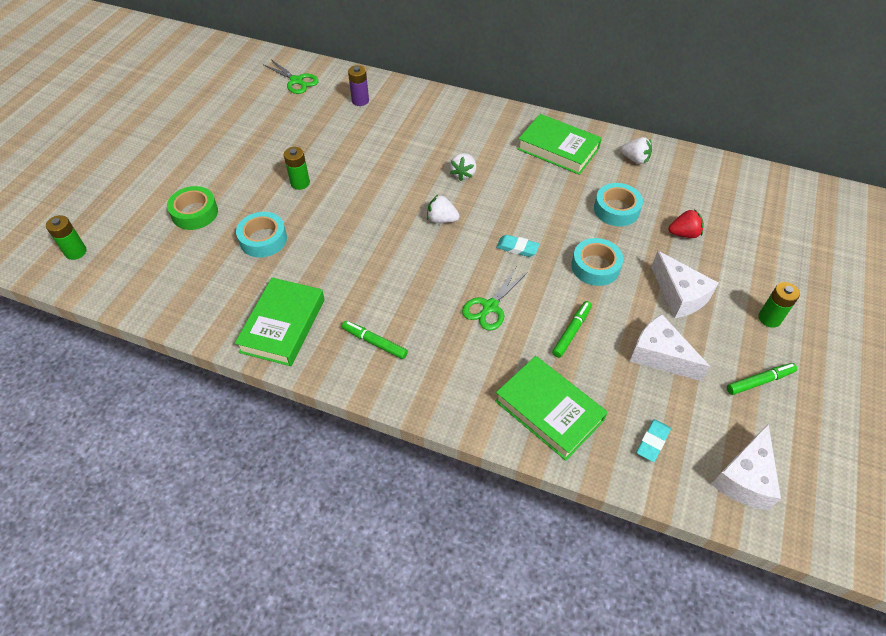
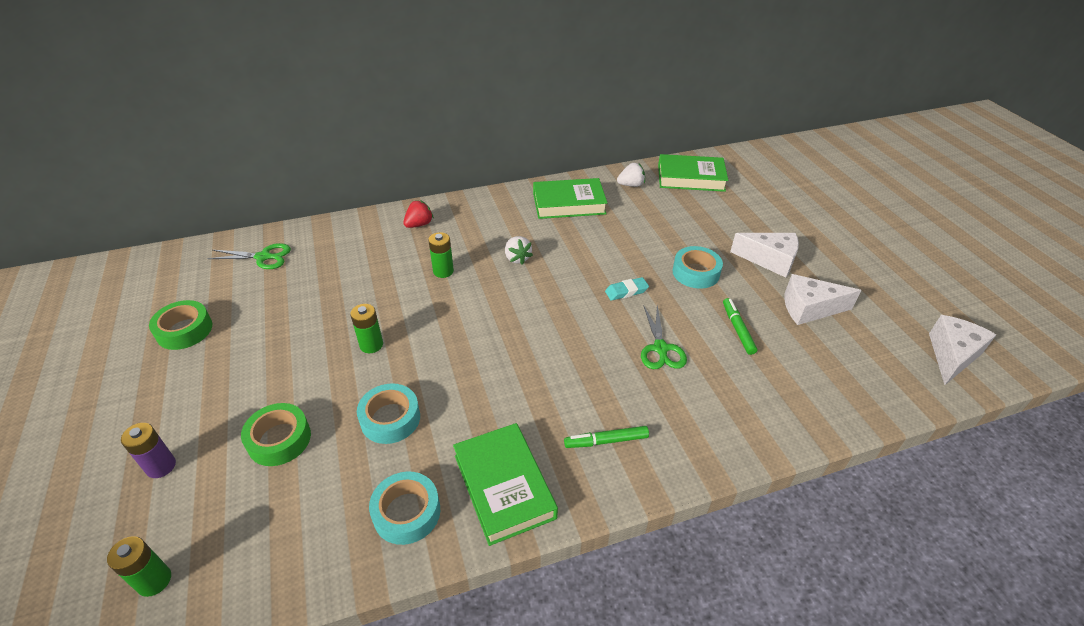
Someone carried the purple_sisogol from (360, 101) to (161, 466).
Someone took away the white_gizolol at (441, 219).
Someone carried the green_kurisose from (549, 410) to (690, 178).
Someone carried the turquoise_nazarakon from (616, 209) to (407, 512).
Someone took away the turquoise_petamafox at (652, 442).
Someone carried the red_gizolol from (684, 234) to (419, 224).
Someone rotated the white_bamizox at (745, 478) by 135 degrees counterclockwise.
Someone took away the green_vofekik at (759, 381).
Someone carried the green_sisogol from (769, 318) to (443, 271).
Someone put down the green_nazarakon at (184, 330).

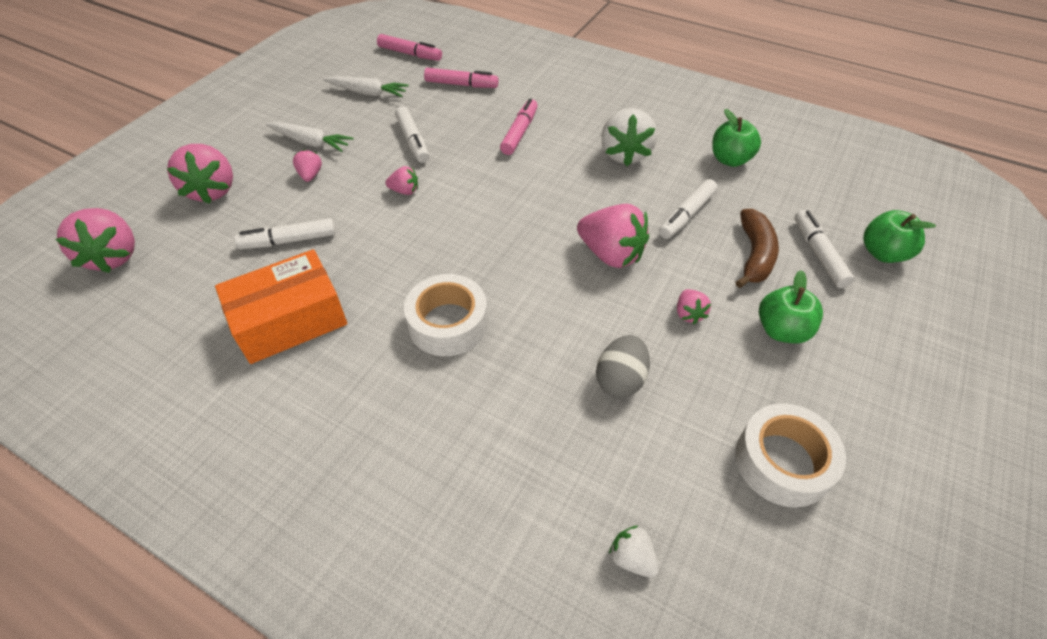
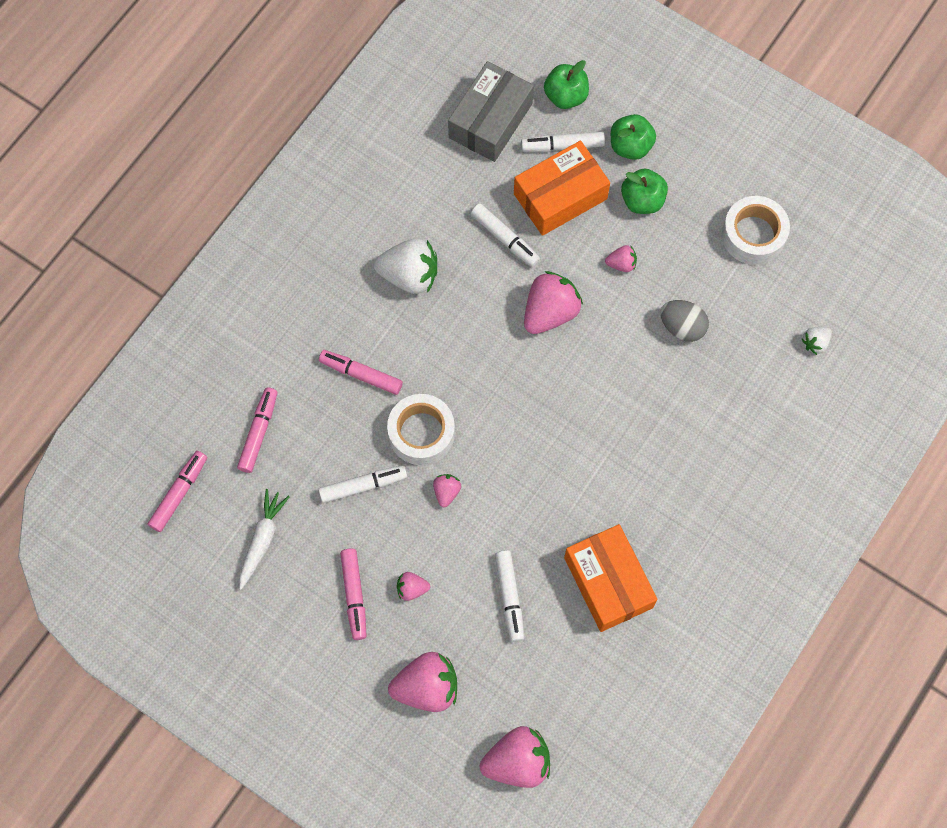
Someone swapped the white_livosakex at (311, 142) for the pink_vofekik at (354, 595).
Someone carried the white_nazarakon from (448, 323) to (421, 433).
Someone carried the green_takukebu from (730, 160) to (630, 146).
Someone swapped the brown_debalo at (754, 255) for the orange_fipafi at (560, 196).
Someone put down the grey_fipafi at (490, 120).

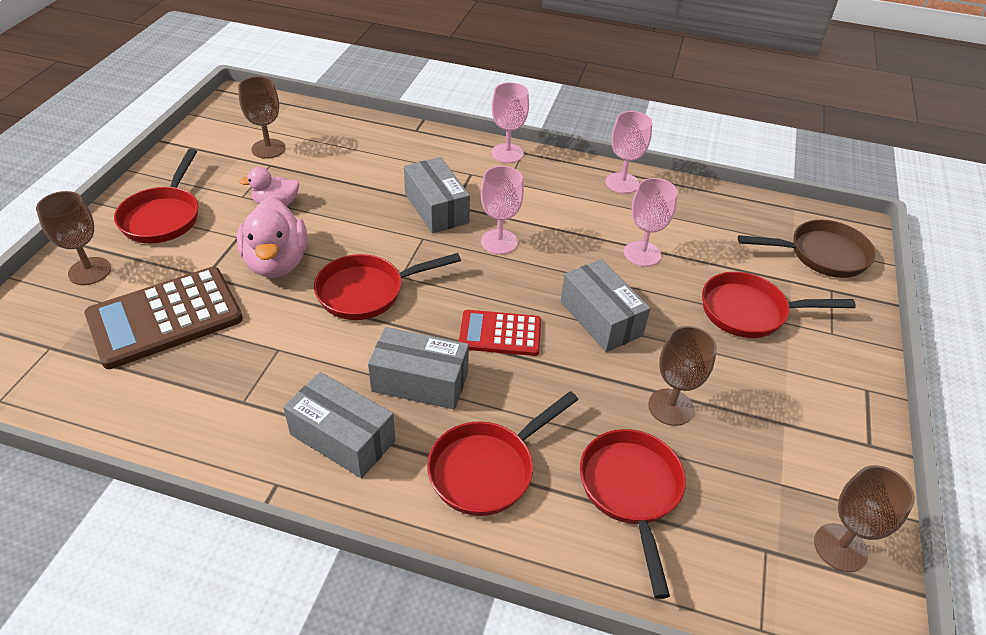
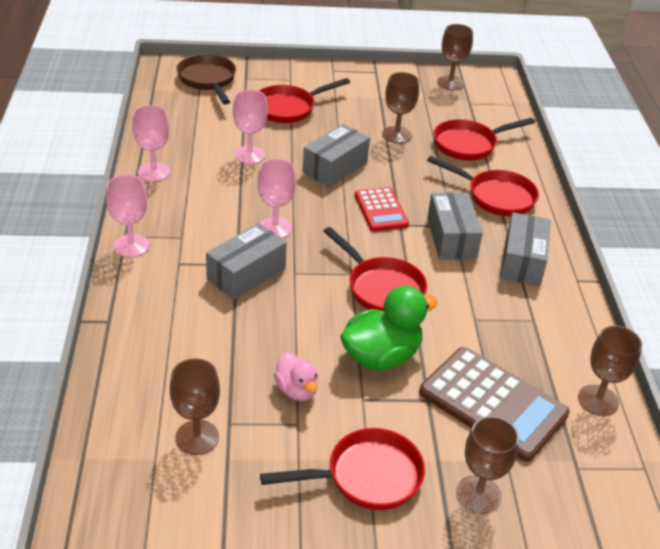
Someone repainted the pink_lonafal at (277, 263), which became the green_lonafal at (381, 356).
Someone rotated the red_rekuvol at (750, 312) by 75 degrees clockwise.
Someone put down the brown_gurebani at (598, 400).

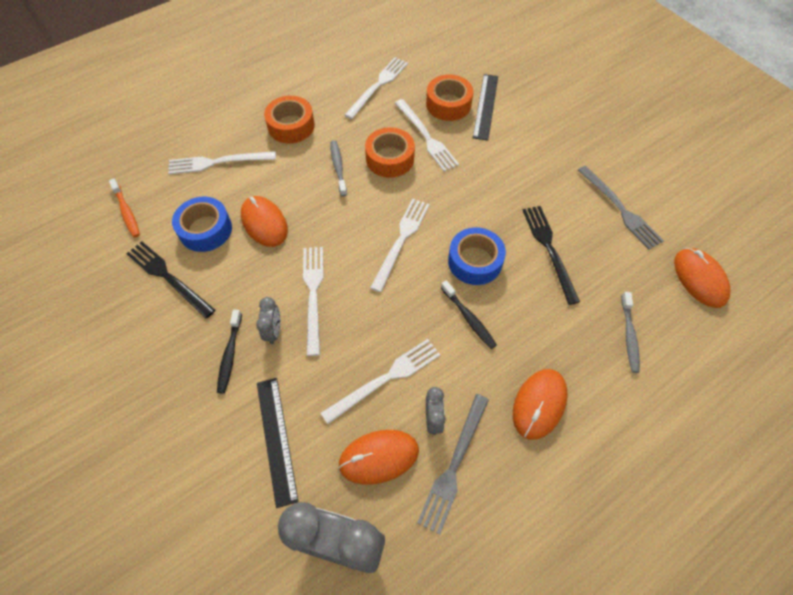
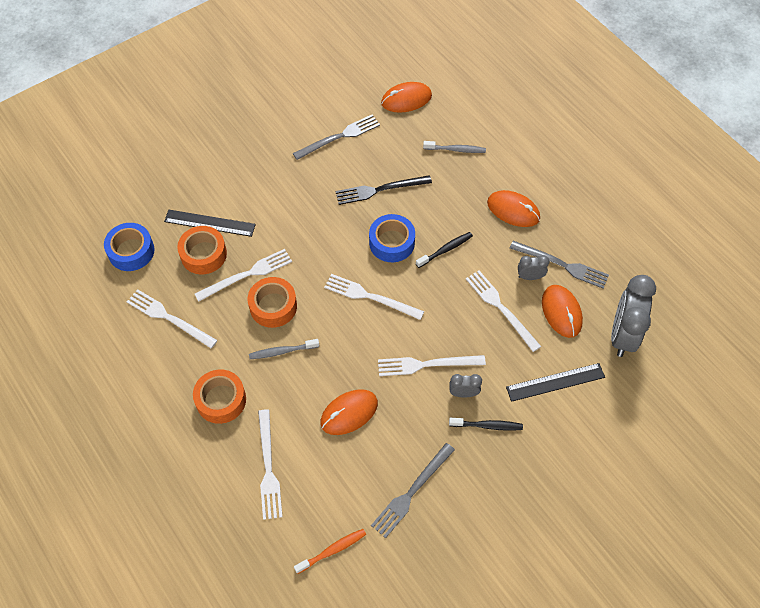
Someone repainted the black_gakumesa at (168, 277), which became the grey_gakumesa at (411, 492).
Someone carried the blue_nazarakon from (205, 230) to (131, 251).

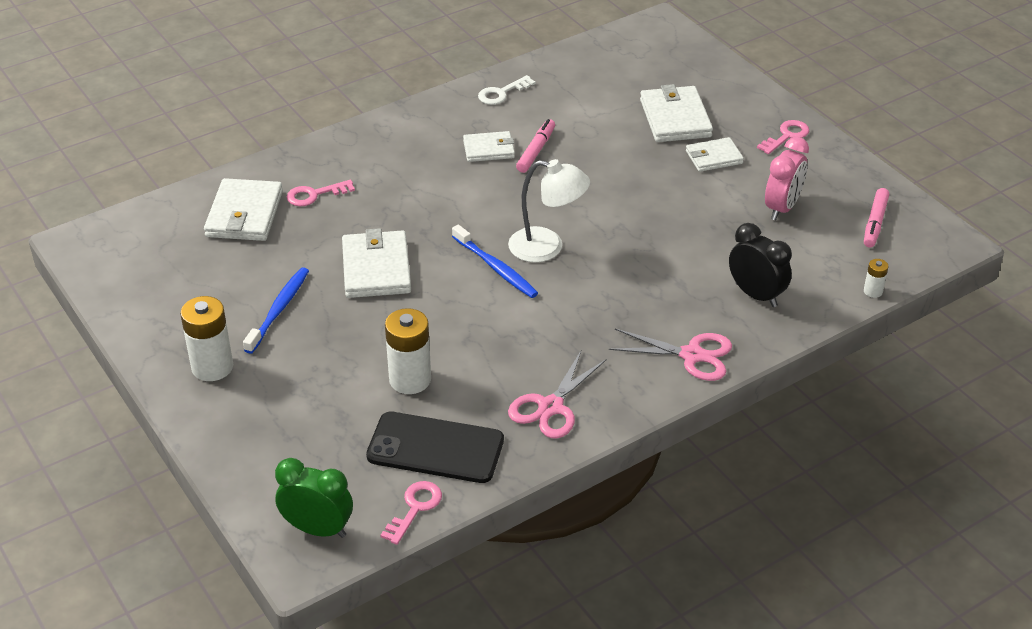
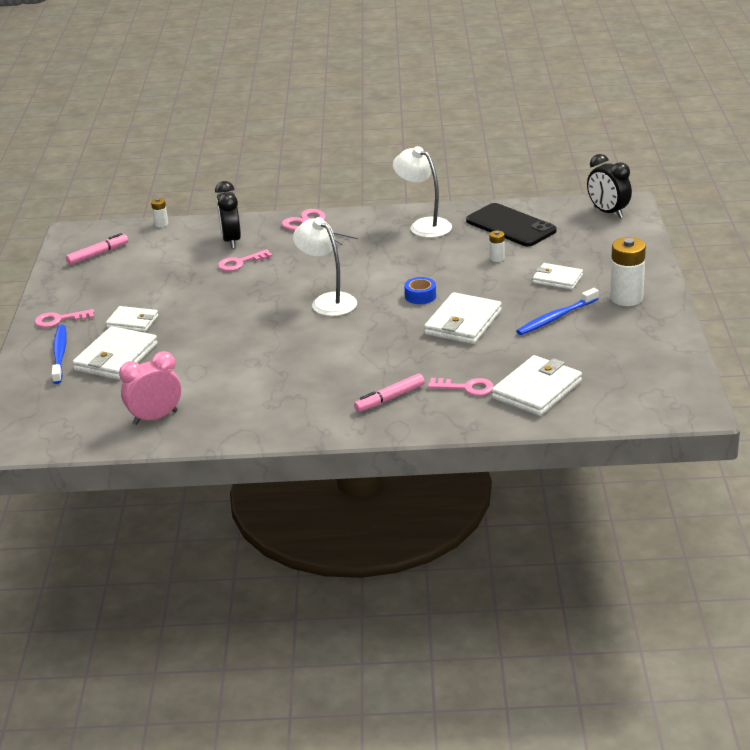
Someone repainted the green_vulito at (318, 529), which became the black_vulito at (608, 212).
Someone carried the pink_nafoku from (415, 508) to (240, 262).
Someone scaled the white_sisogol at (410, 380) by 0.48.
Someone carried the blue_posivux from (496, 268) to (60, 354).
Someone carried the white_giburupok from (489, 149) to (557, 279).
Someone took away the white_nafoku at (502, 93).
Someone swapped the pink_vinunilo at (550, 407) for the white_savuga at (424, 225).
Someone carried the pink_vofekik from (536, 151) to (390, 398).
Someone carried the pink_vulito from (782, 208) to (155, 417).
Someone put down the blue_nazarakon at (420, 296).

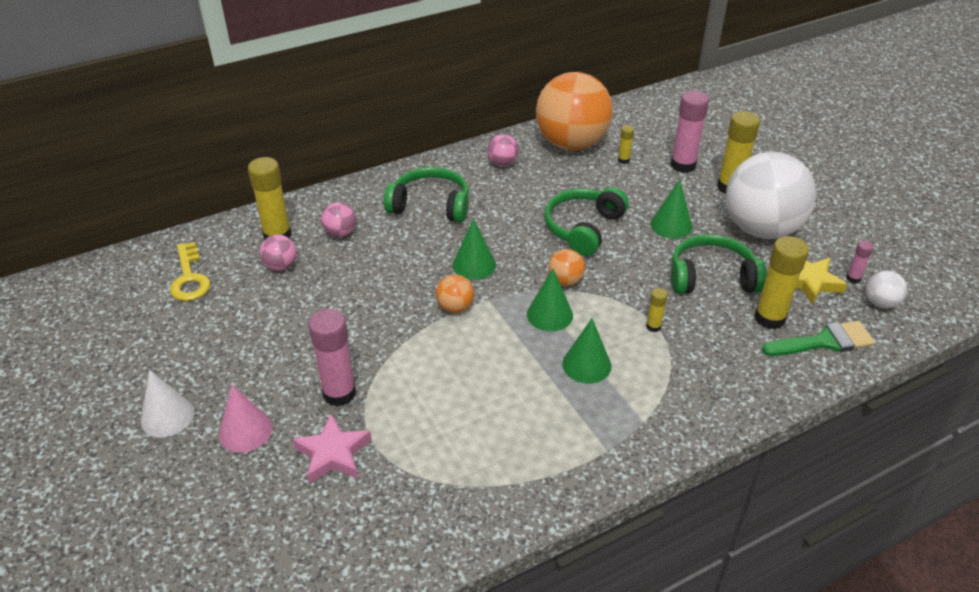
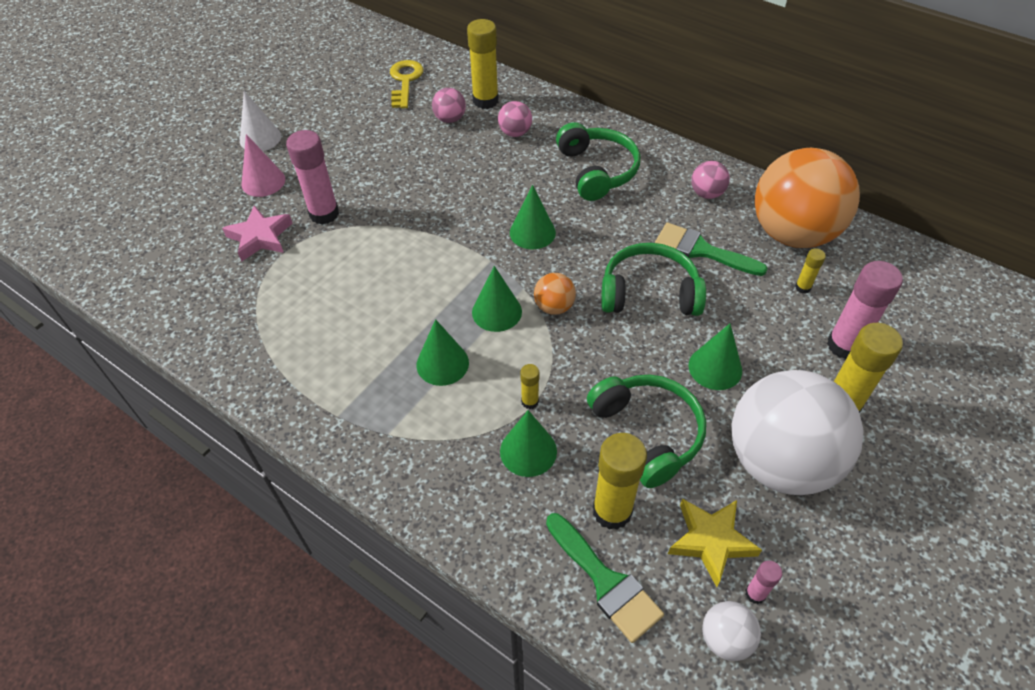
Someone rotated the yellow_nafoku at (189, 278) by 135 degrees clockwise.
Someone took away the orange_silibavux at (455, 307).
Someone put down the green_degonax at (528, 451).
Someone put down the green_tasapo at (701, 250).

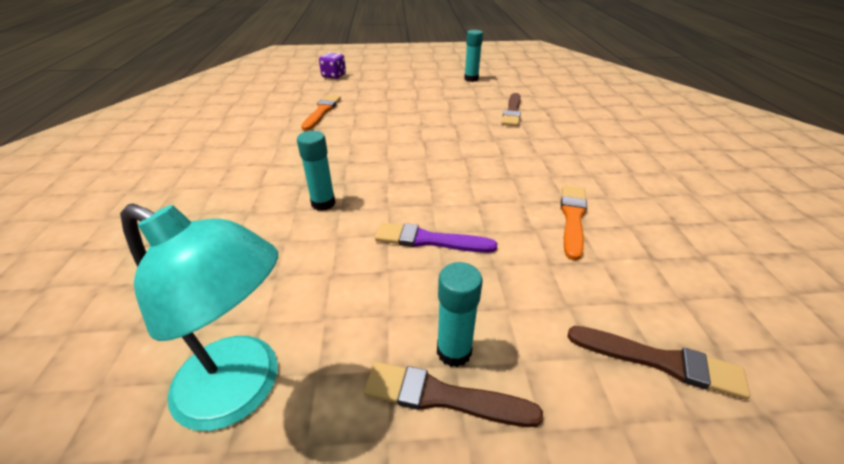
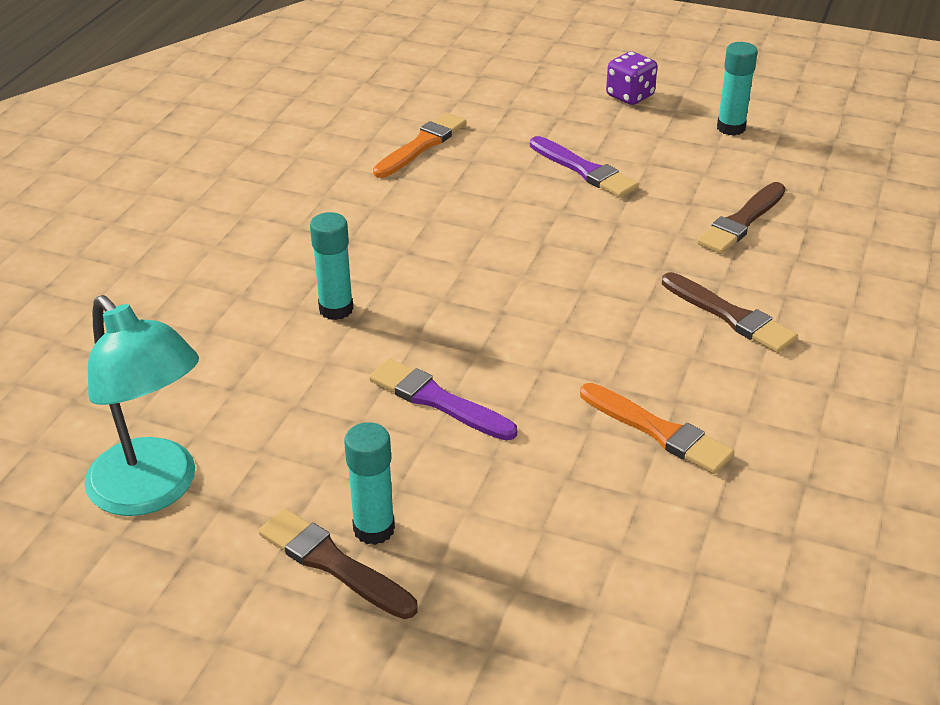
Someone carried the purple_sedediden from (334, 76) to (630, 96).
Someone rotated the orange_tasapo at (572, 218) by 90 degrees clockwise.
Someone carried the brown_tasapo from (659, 361) to (729, 315).
Someone put down the purple_tasapo at (584, 170).

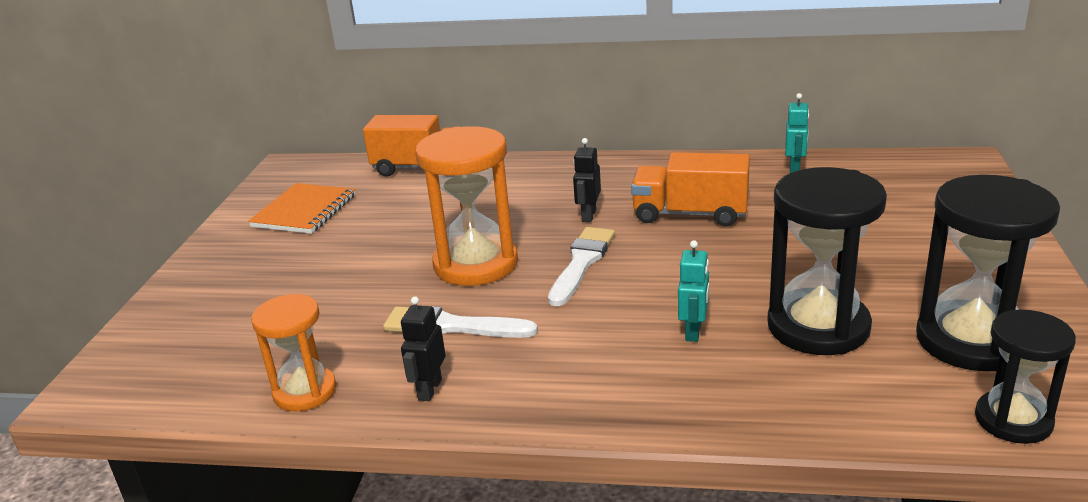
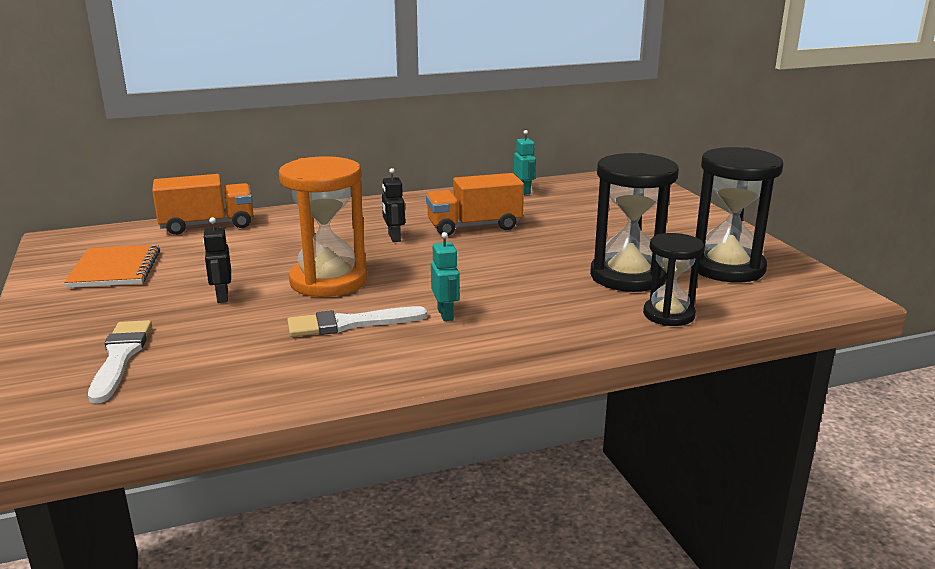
Someone took away the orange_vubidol at (305, 392).
Someone carried the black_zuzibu from (429, 389) to (222, 297).
Someone carried the white_tasapo from (581, 263) to (120, 357).
Someone carried the turquoise_zuzibu from (694, 332) to (445, 314).
Someone carried the black_vubidol from (1013, 420) to (668, 315).

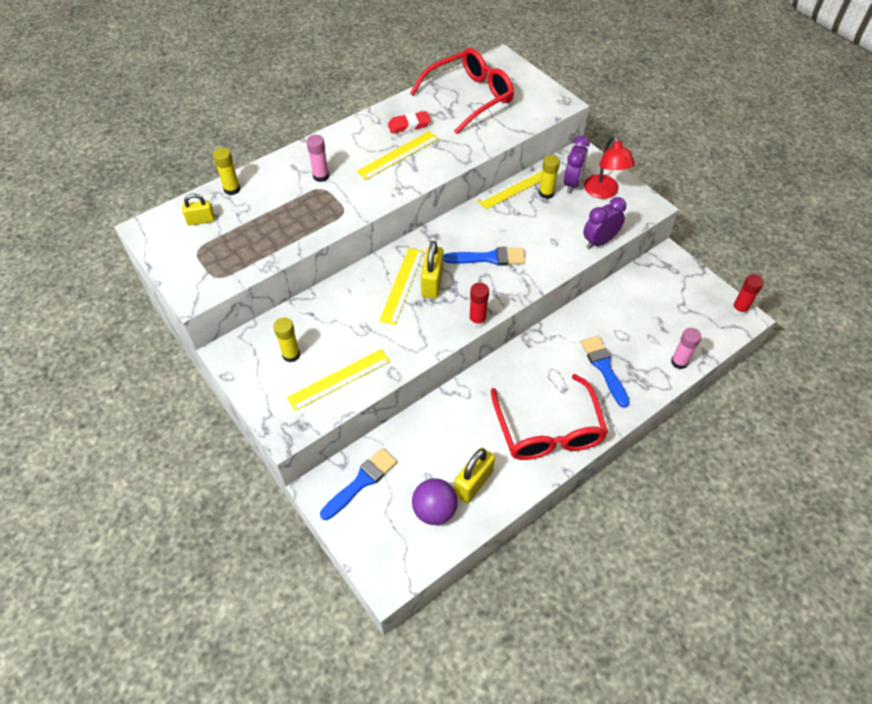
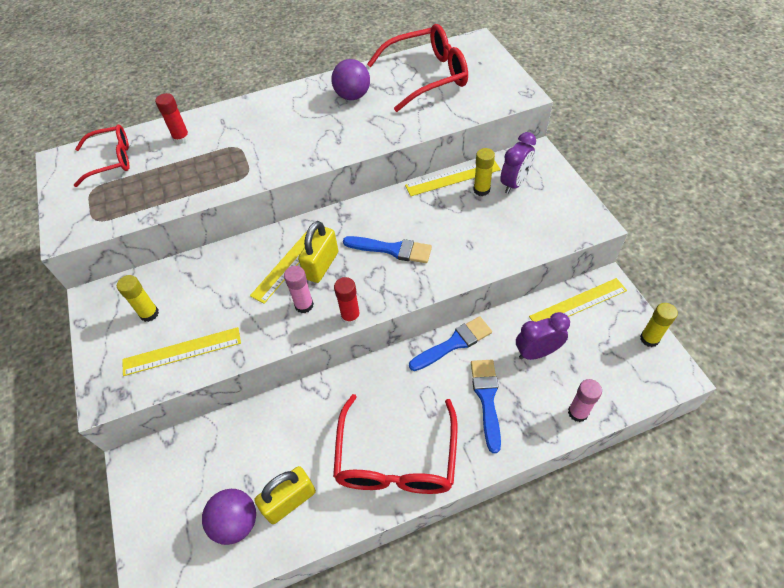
Someone swapped the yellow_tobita at (201, 220) for the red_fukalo at (111, 160).
Someone carried the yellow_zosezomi from (232, 189) to (649, 339).
Someone carried the pink_zosezomi from (321, 176) to (304, 305).
Someone carried the blue_tasapo from (361, 482) to (454, 343).
Someone carried the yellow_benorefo from (398, 155) to (578, 303).
Someone swapped the red_petamafox at (409, 125) for the purple_silibavux at (352, 96).
Someone carried the purple_vulito from (599, 241) to (537, 352).
Someone took away the red_savuga at (603, 192).
Someone carried the red_zosezomi from (739, 309) to (181, 138).

